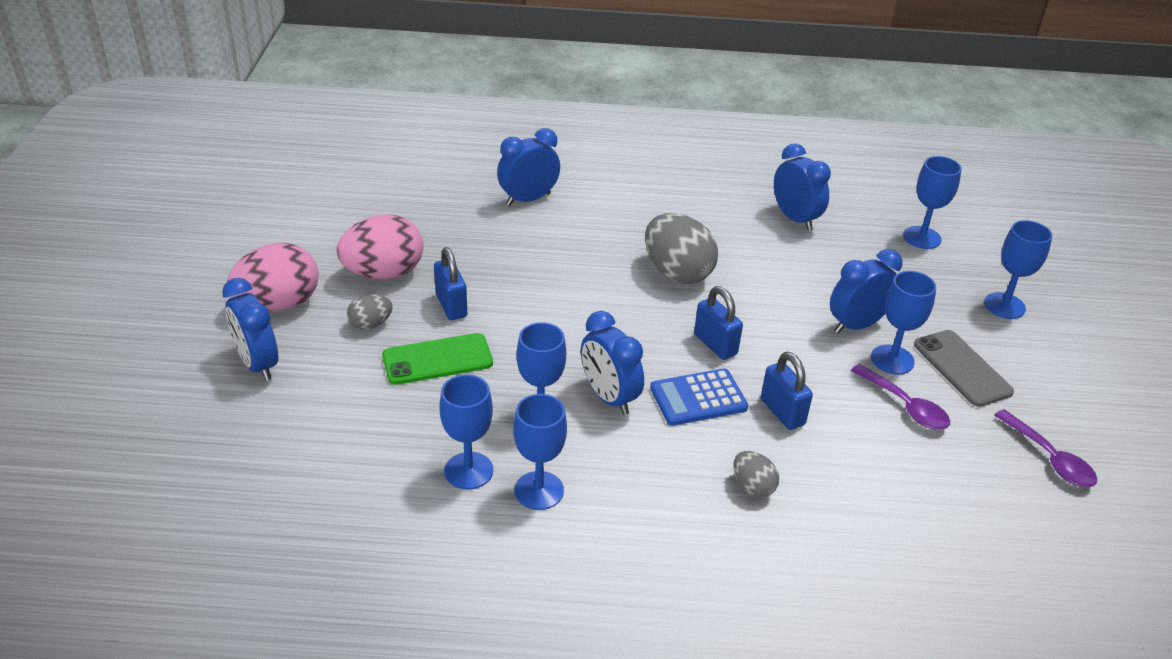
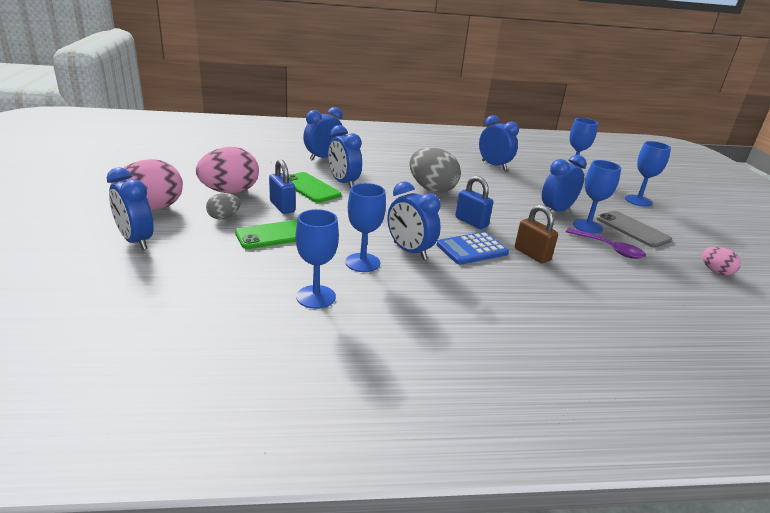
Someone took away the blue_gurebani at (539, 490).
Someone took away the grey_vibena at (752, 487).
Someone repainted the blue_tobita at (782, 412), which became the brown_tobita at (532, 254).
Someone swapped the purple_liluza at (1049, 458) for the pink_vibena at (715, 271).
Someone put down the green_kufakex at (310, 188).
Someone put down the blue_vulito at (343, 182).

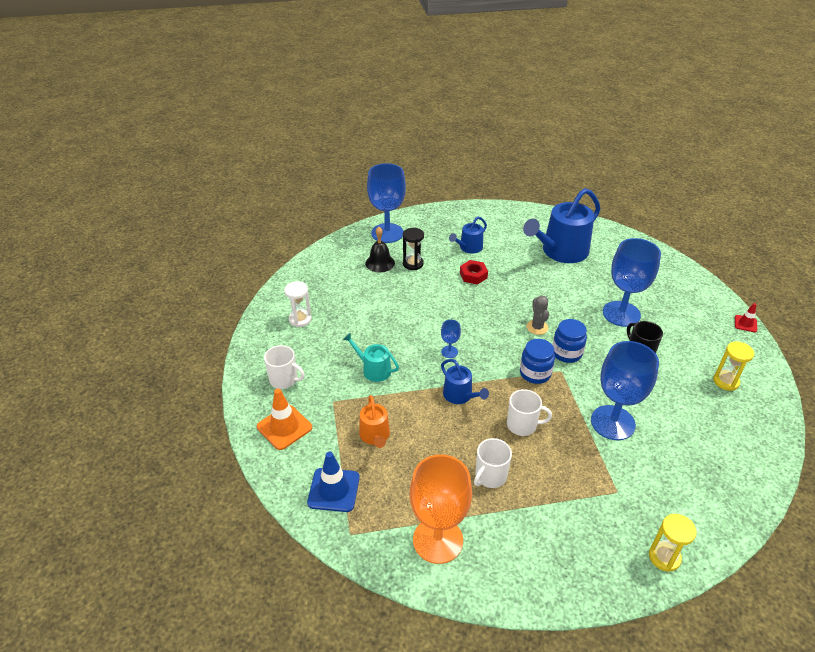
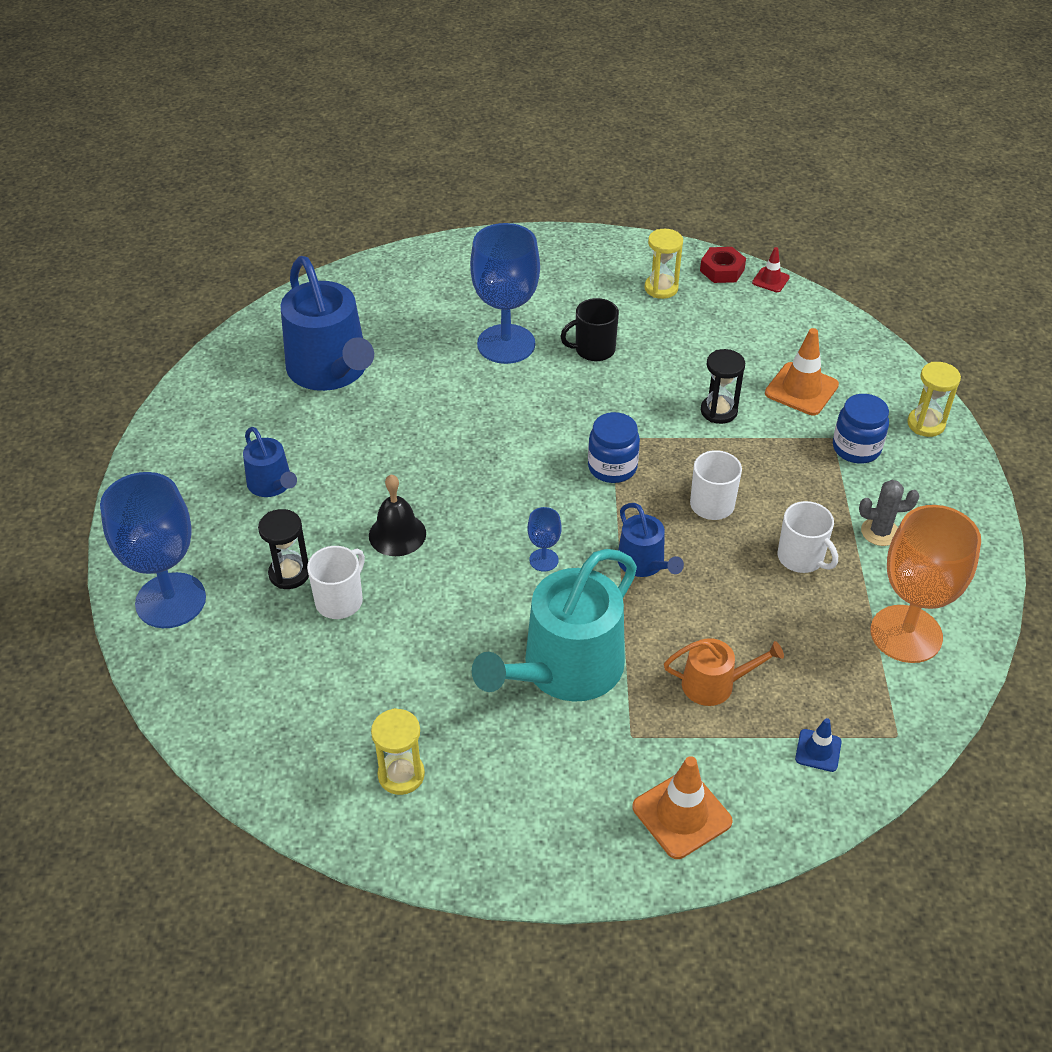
Someone carried the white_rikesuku from (284, 380) to (340, 600).
Someone repainted the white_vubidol at (300, 319), which became the yellow_vubidol at (401, 775).
Someone scaled the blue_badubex at (334, 490) by 0.56.
Someone scaled the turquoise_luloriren at (373, 369) by 1.98.
Someone carried the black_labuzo from (380, 263) to (397, 534).
Someone rotated the blue_luloriren at (460, 395) by 90 degrees clockwise.
Someone carried the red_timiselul from (473, 275) to (722, 270).
Someone carried the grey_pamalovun from (537, 327) to (880, 532).
Someone carried the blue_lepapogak from (566, 353) to (856, 448).
Someone swapped the blue_gurebani at (612, 422) for the black_vubidol at (719, 411).
Someone carried the red_badubex from (745, 323) to (770, 280).
Someone put down the orange_badubex at (801, 389).

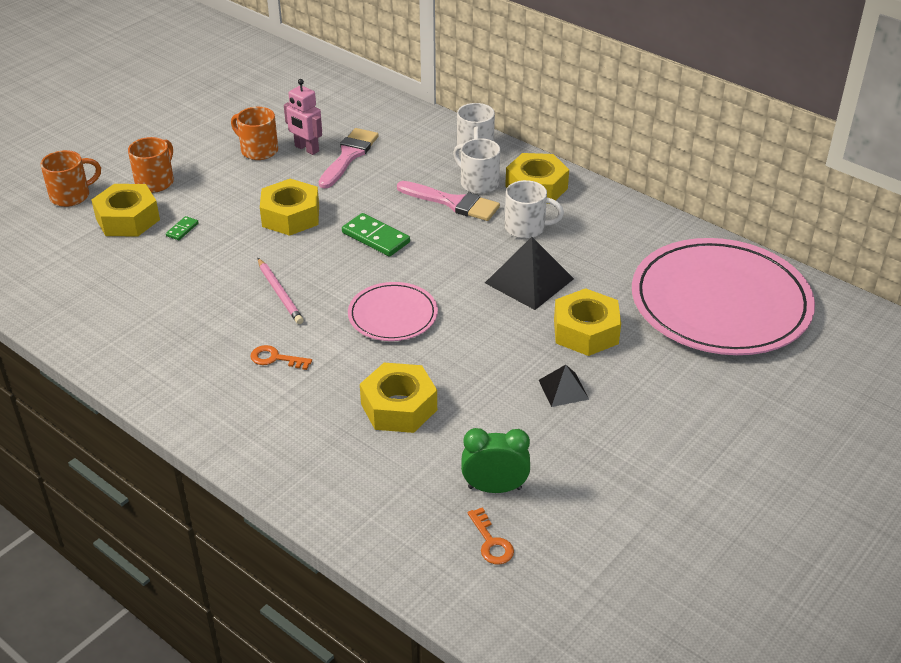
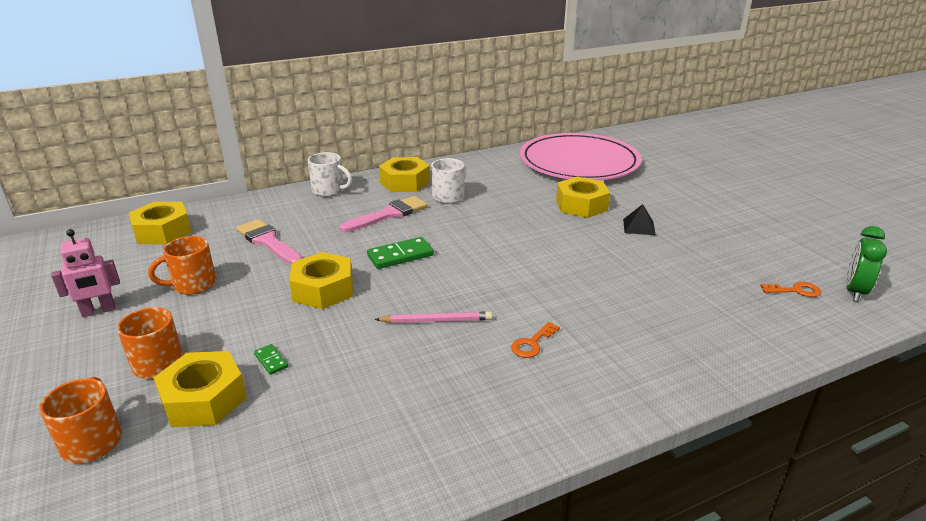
Someone carried the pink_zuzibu from (306, 149) to (98, 311).
Someone took away the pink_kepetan at (392, 315).
Someone carried the yellow_timiselul from (399, 407) to (163, 231).
Someone took away the white_rikesuku at (478, 183).
Someone carried the green_vulito from (494, 488) to (854, 291).
Someone took away the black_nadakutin at (529, 280).

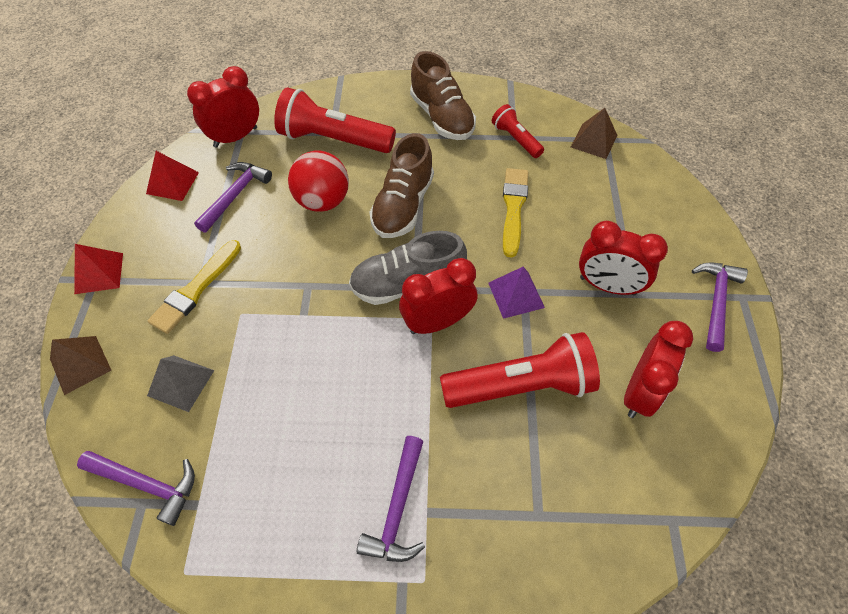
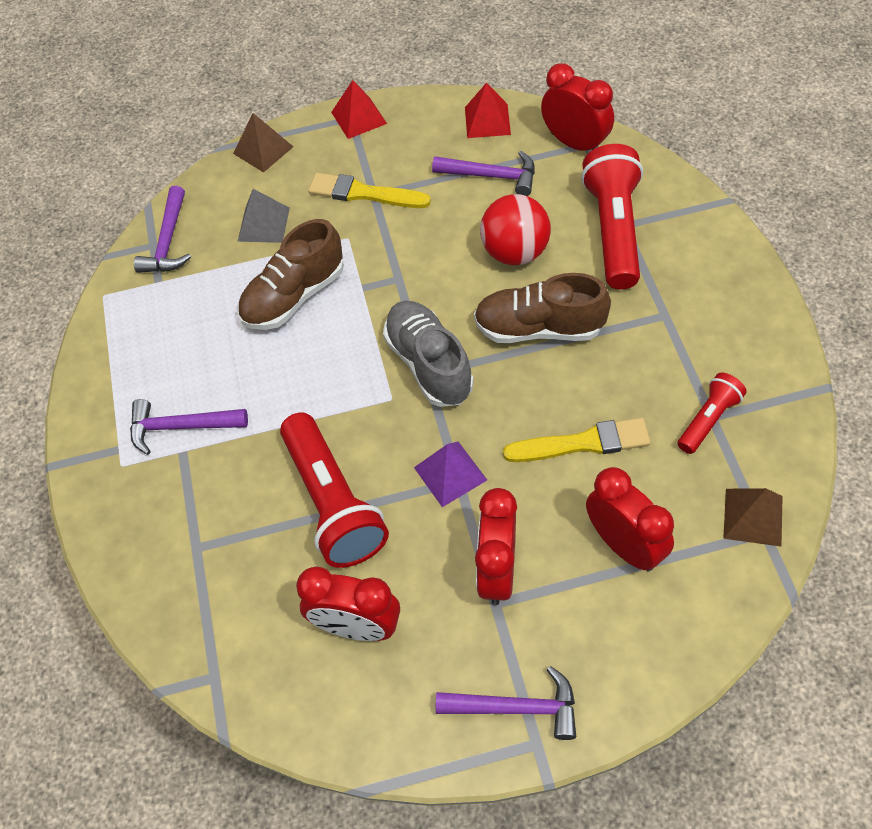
Someone carried the red_vulito from (437, 322) to (624, 545).
Someone carried the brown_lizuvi from (442, 117) to (294, 296).

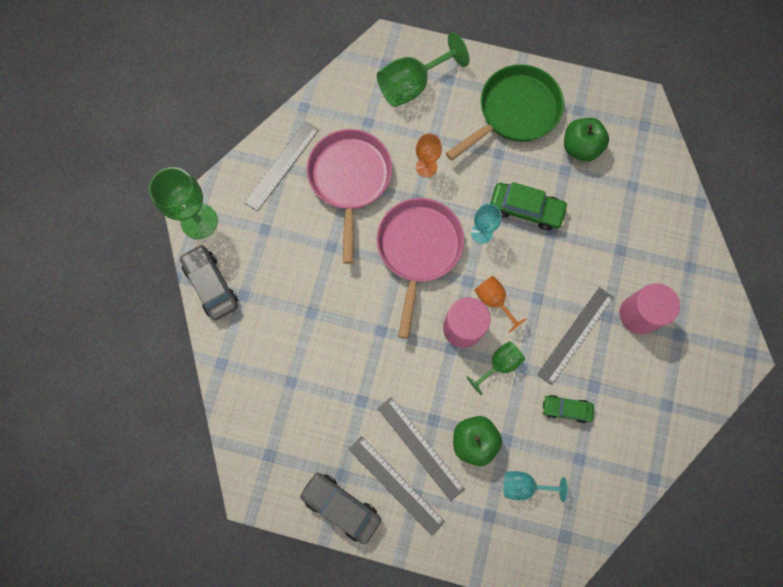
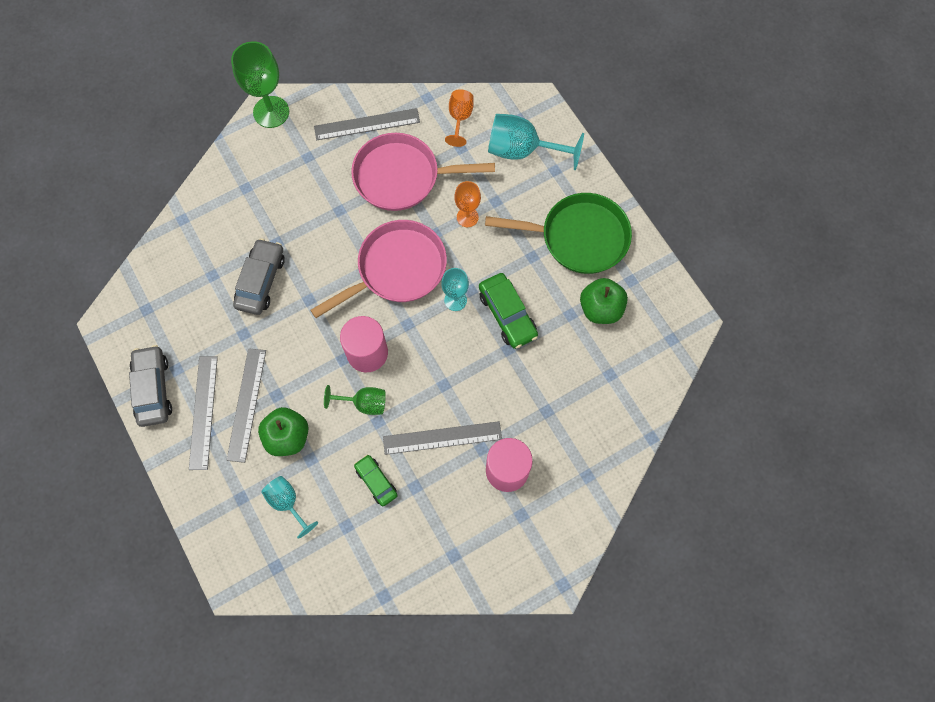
Someone carried the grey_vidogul from (211, 285) to (261, 281).
Someone rotated the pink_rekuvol at (350, 180) by 135 degrees counterclockwise.
Someone repainted the green_gurebani at (412, 85), which became the turquoise_gurebani at (522, 150).
Someone carried the orange_gurebani from (494, 301) to (460, 118).

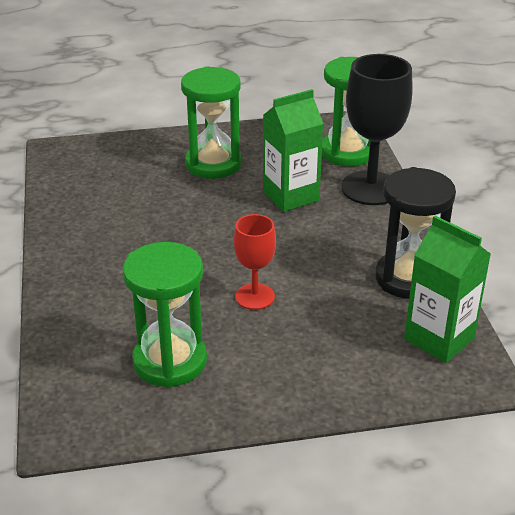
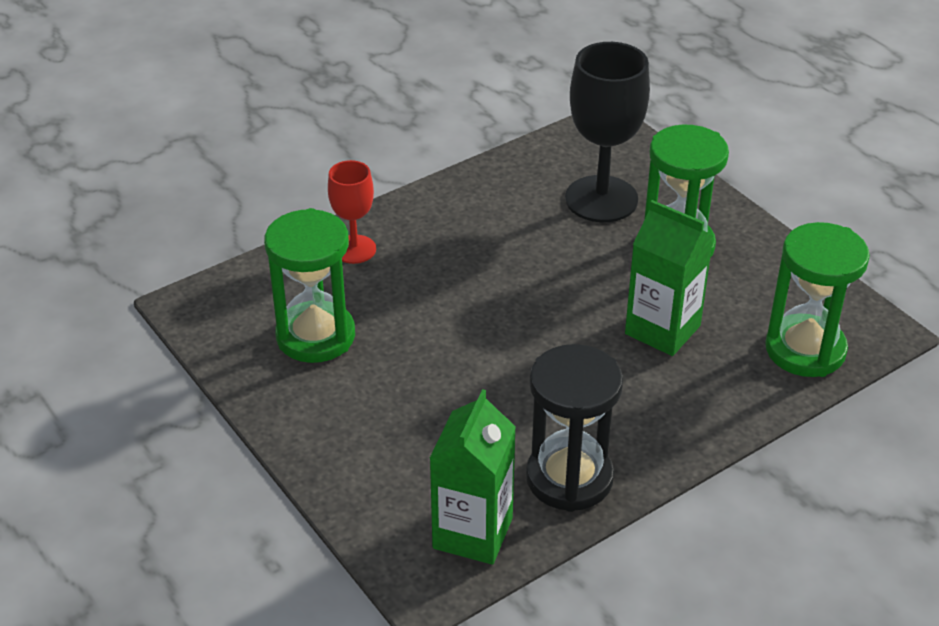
Someone carried the red_gurebani from (255, 296) to (354, 249).
Someone carried the black_gurebani from (370, 188) to (601, 199).

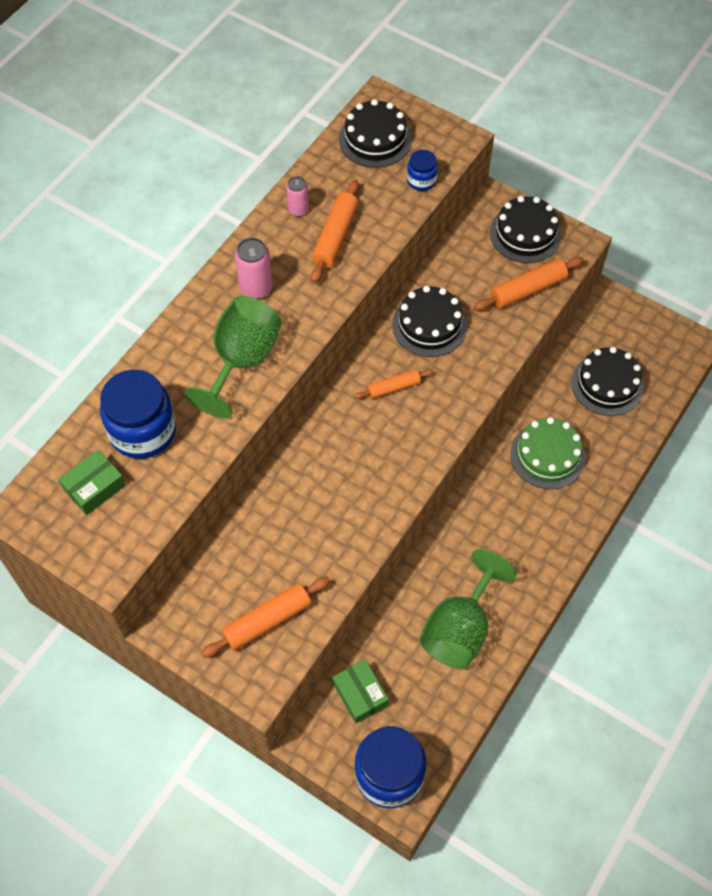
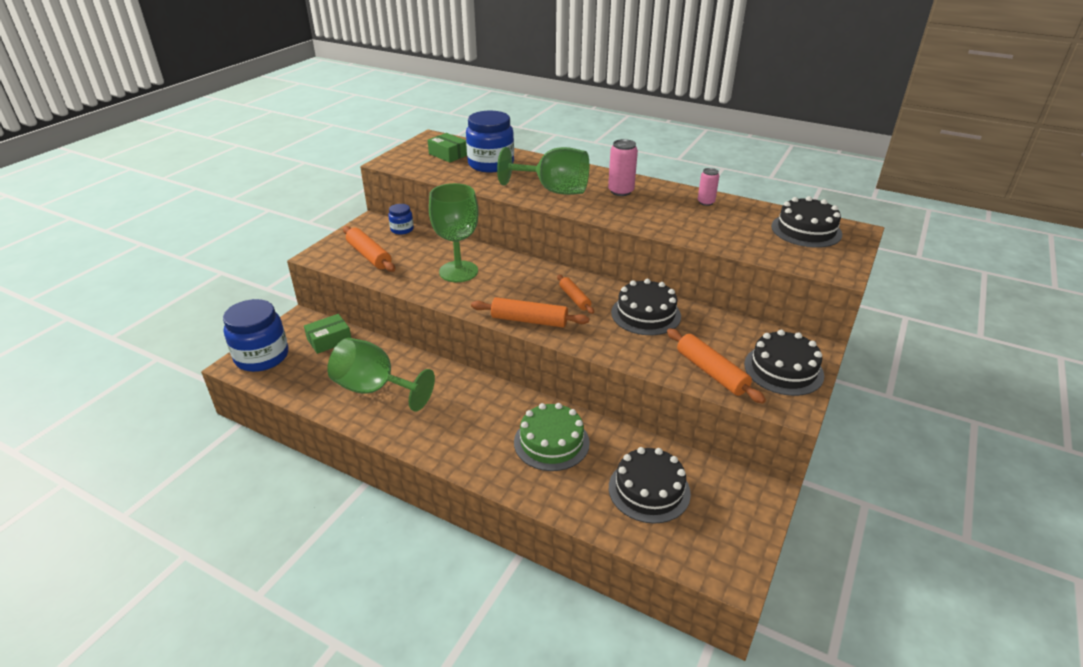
Someone carried the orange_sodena from (335, 237) to (529, 321).
Someone carried the blue_lepapogak from (421, 180) to (402, 229).
Someone put down the green_gurebani at (458, 271).

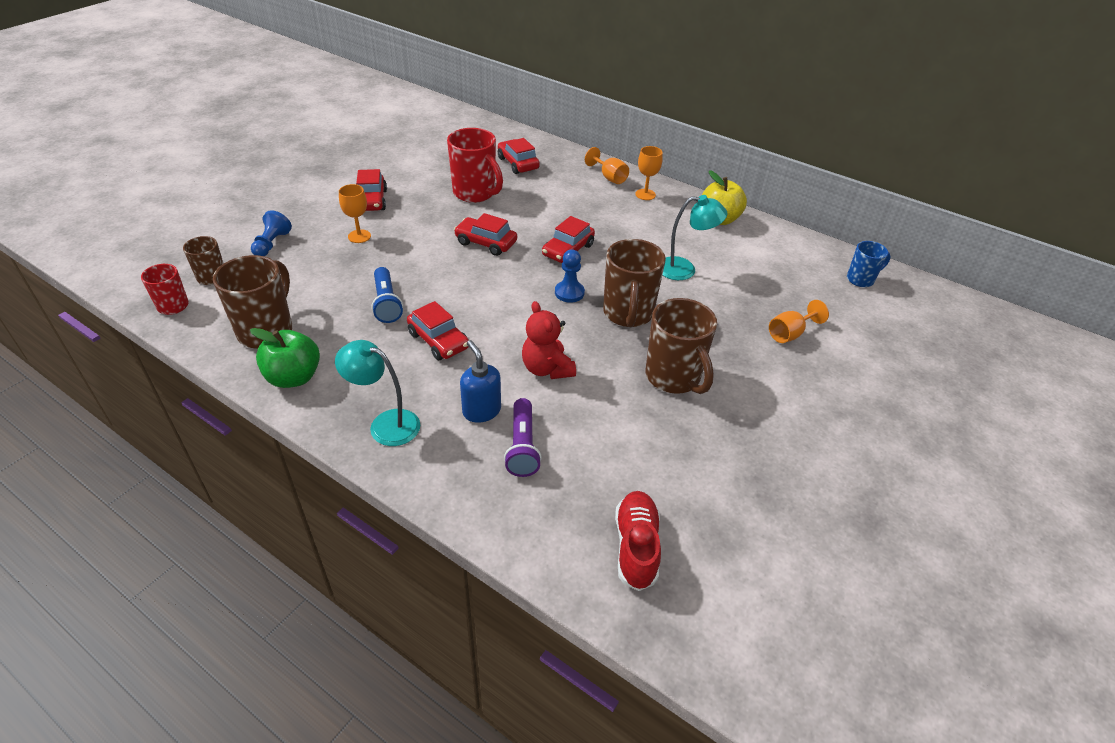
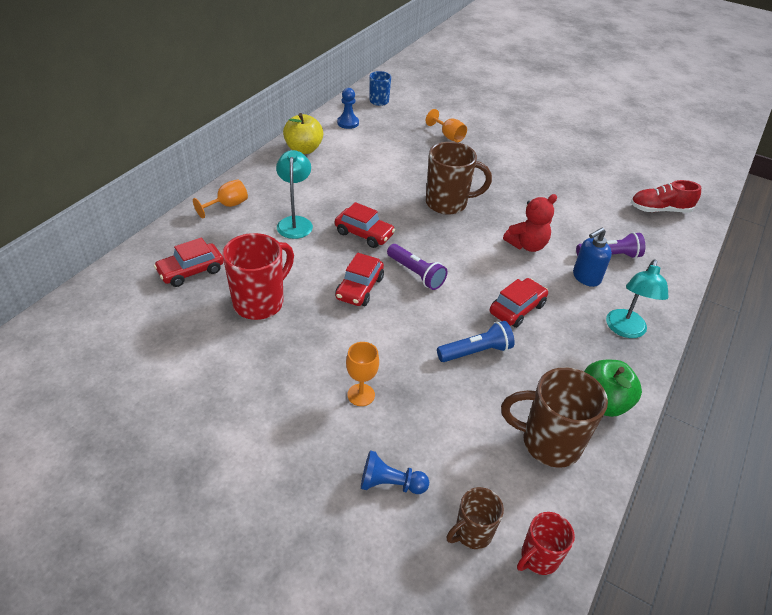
Someone took away the red_vidogul at (371, 200).
Someone carried the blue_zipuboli from (569, 293) to (348, 123).
Someone took away the orange_gurebani at (645, 194).
Someone took away the brown_rikesuku at (674, 377).
Someone carried the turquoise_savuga from (684, 269) to (295, 222).
Someone put down the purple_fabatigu at (416, 273).

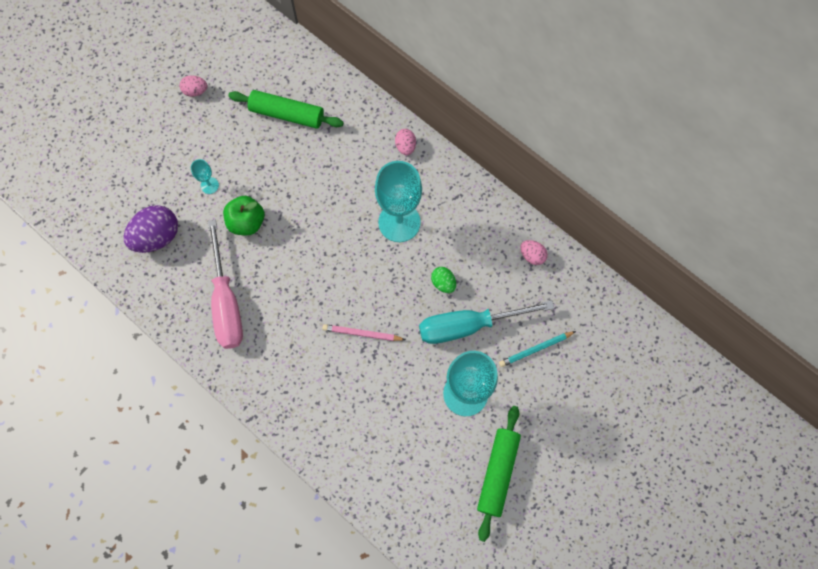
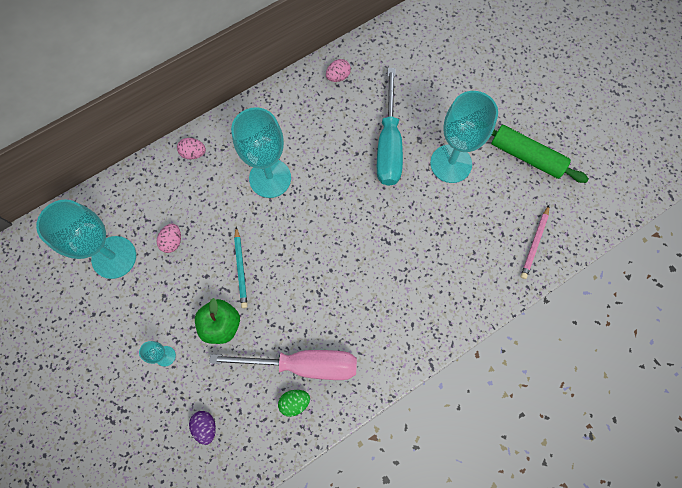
Someone scaled the purple_vibena at (157, 237) by 0.52.
Someone carried the pink_vibena from (195, 91) to (172, 241).
Someone swapped the green_sodena at (287, 114) for the turquoise_gurebani at (114, 257).
Someone carried the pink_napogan from (362, 334) to (534, 243).
Someone carried the green_vibena from (443, 283) to (294, 402).
Someone carried the turquoise_napogan from (535, 349) to (241, 269).

